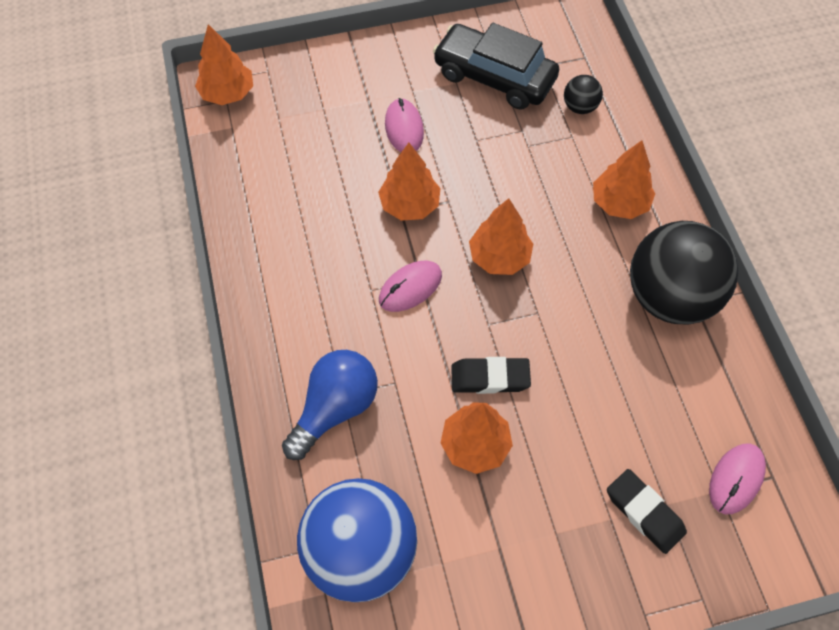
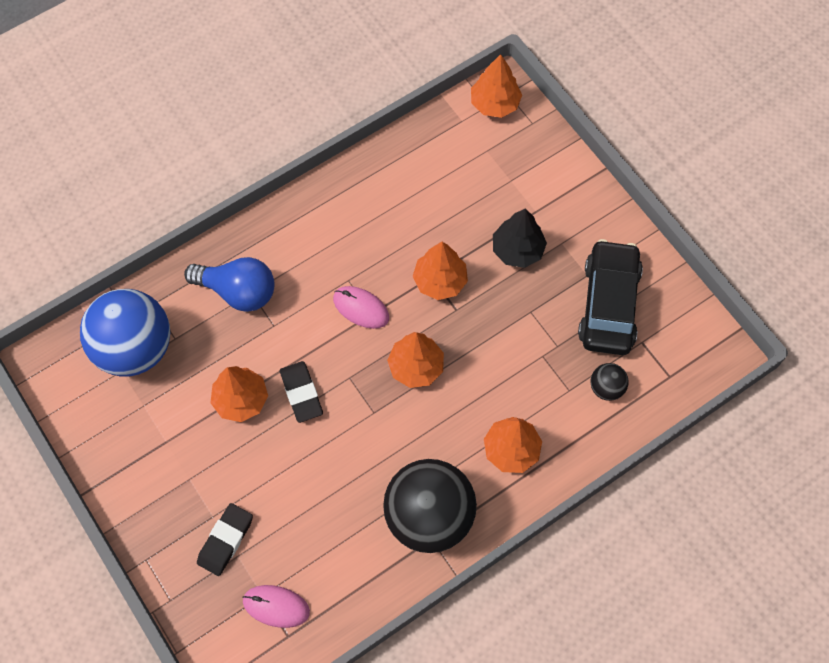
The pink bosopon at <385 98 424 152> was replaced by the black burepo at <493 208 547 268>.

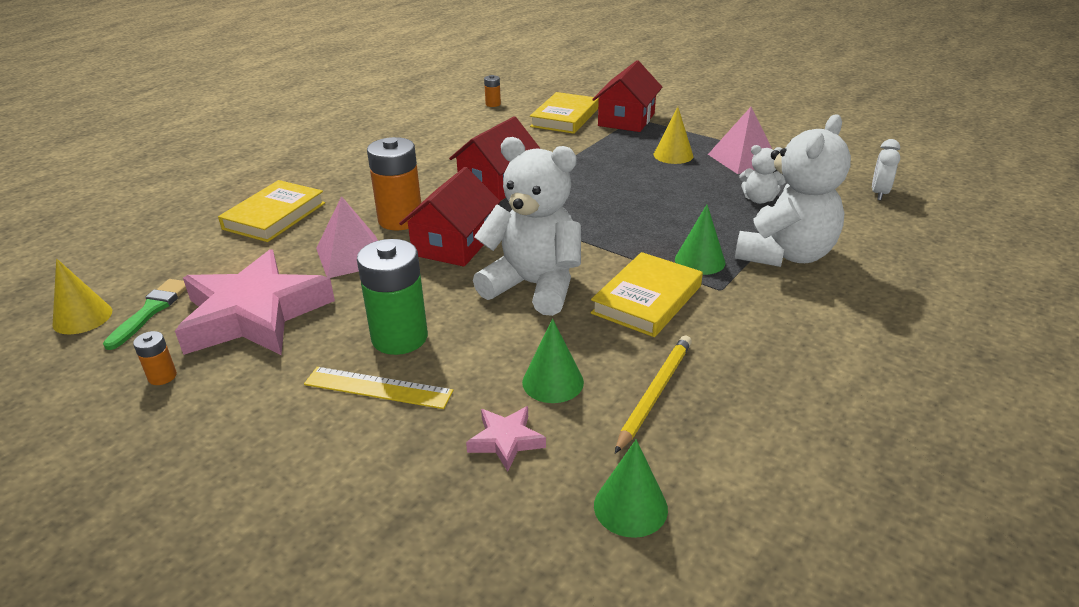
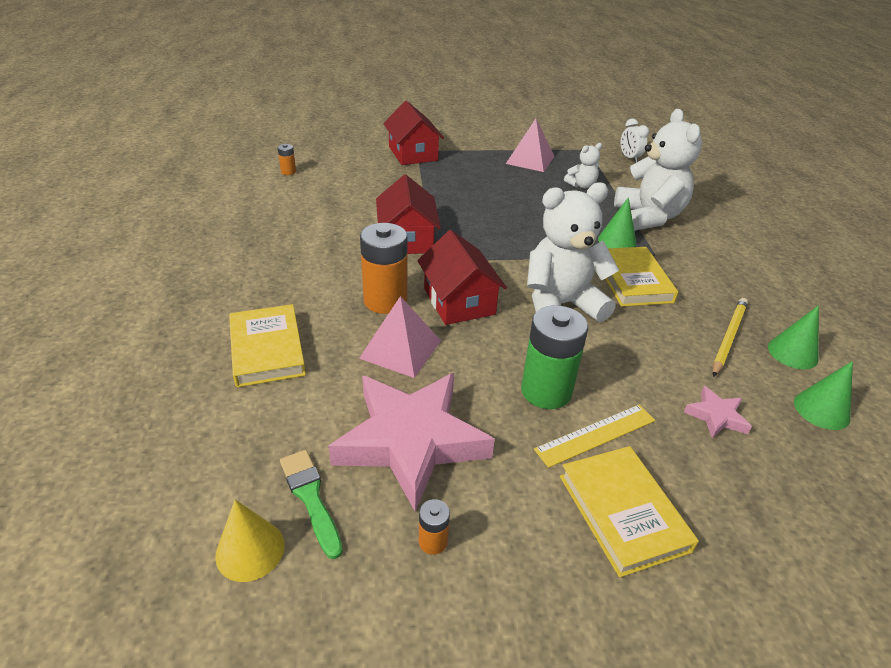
The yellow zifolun moved from <530 92 599 134> to <560 446 699 578>. The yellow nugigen at <615 336 692 453> turned 45 degrees clockwise. The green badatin moved from <522 319 584 403> to <768 305 819 369>. The yellow badatin at <654 107 693 164> disappeared.

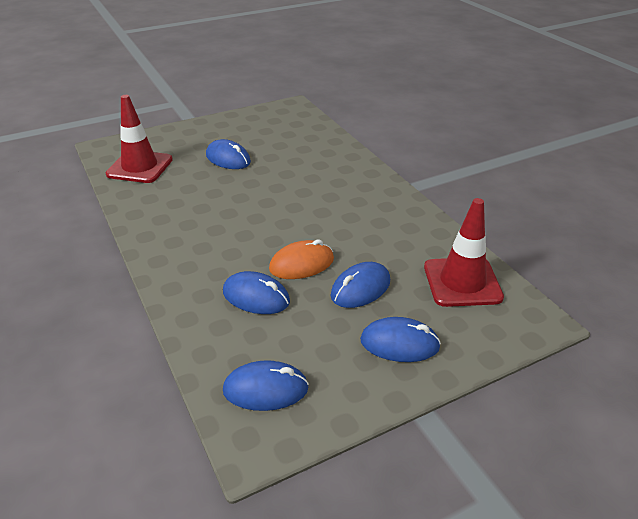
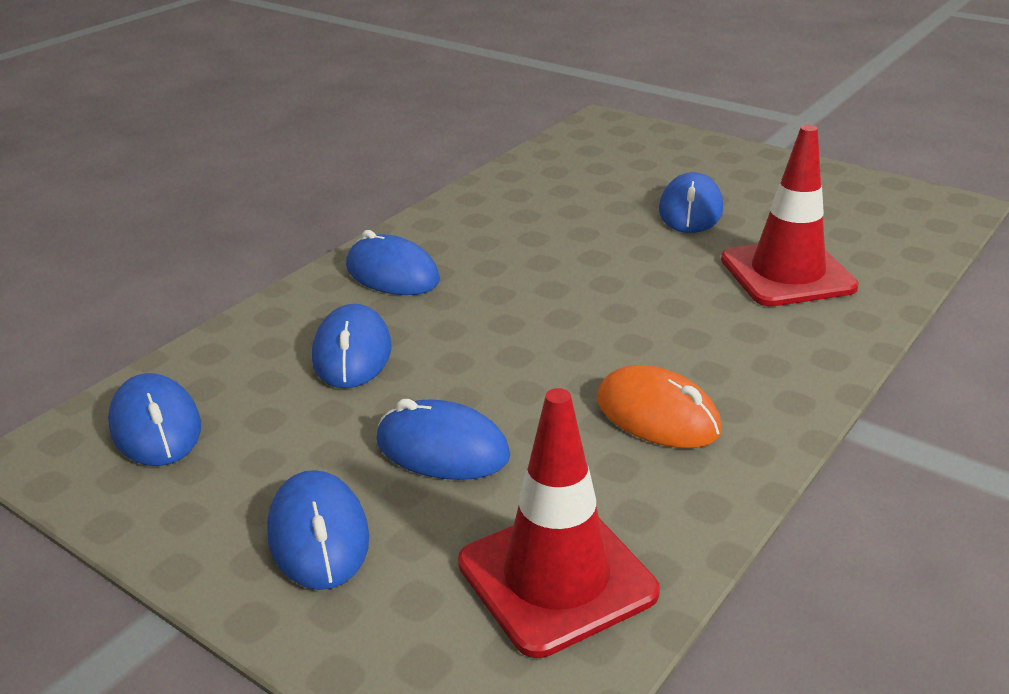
The blue bosopon at <346 230 440 295> appeared. The orange bosopon moved from <269 240 334 279> to <597 365 722 448>. The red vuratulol moved from <106 95 173 183> to <721 125 859 306>.

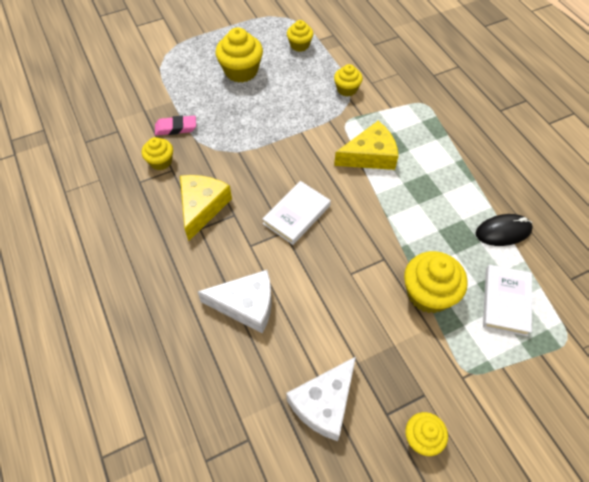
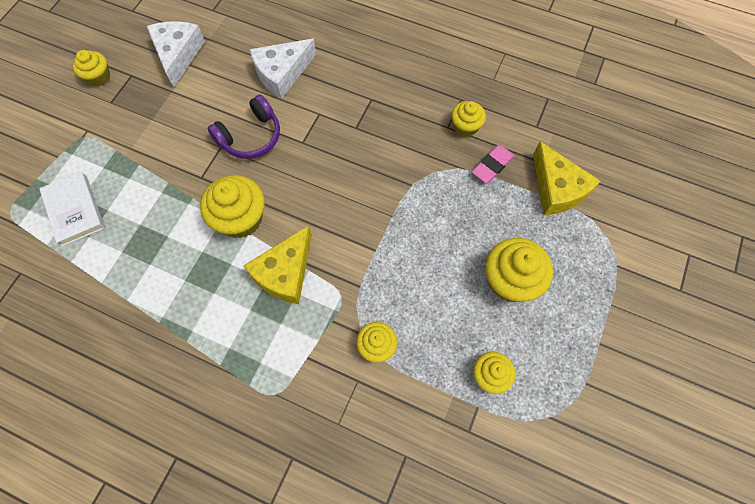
The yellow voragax moved from <404 251 468 313> to <200 175 265 238>. The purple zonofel at <208 95 280 159> appeared. The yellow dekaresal moved from <180 175 232 241> to <533 142 600 215>. The white zifolun at <262 181 331 245> disappeared. The black bosopon at <476 214 533 246> disappeared.

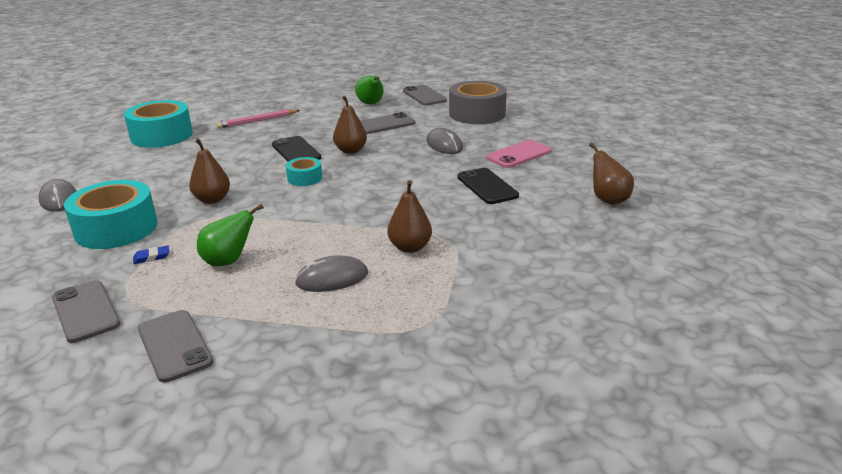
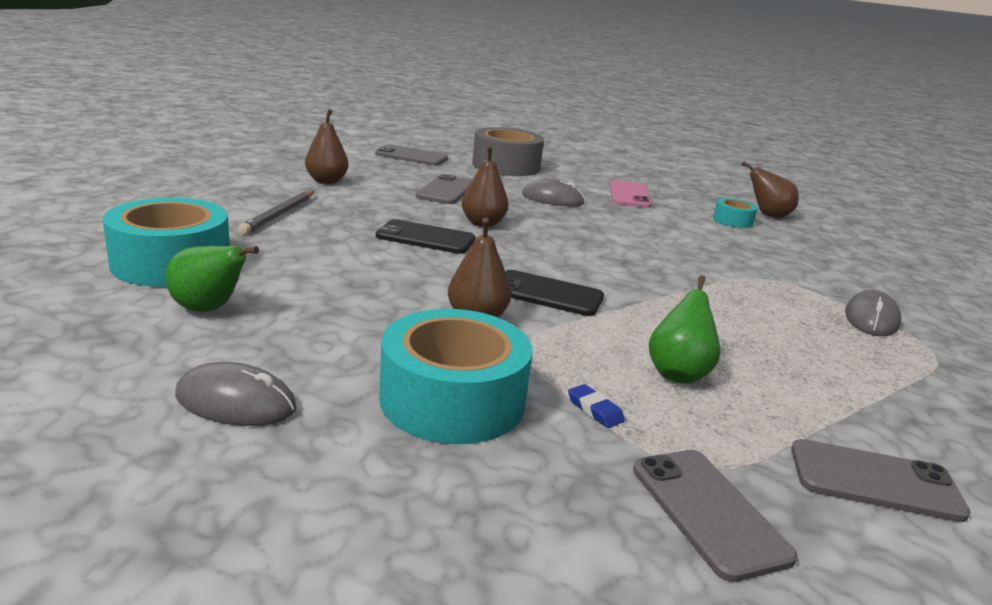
The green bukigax moved from <355 76 384 104> to <166 245 259 312>. The pink nugigen at <216 109 300 128> became the grey nugigen at <238 191 314 235>. The brown bukigax moved from <387 180 432 253> to <305 109 348 184>. The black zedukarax moved from <458 168 519 204> to <505 270 604 316>. The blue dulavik at <133 245 169 264> turned 60 degrees counterclockwise. The grey zedukarax at <52 280 120 343> turned 60 degrees clockwise. The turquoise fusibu moved from <286 157 322 186> to <713 198 758 228>. The grey bosopon moved from <295 255 368 292> to <845 290 901 336>.

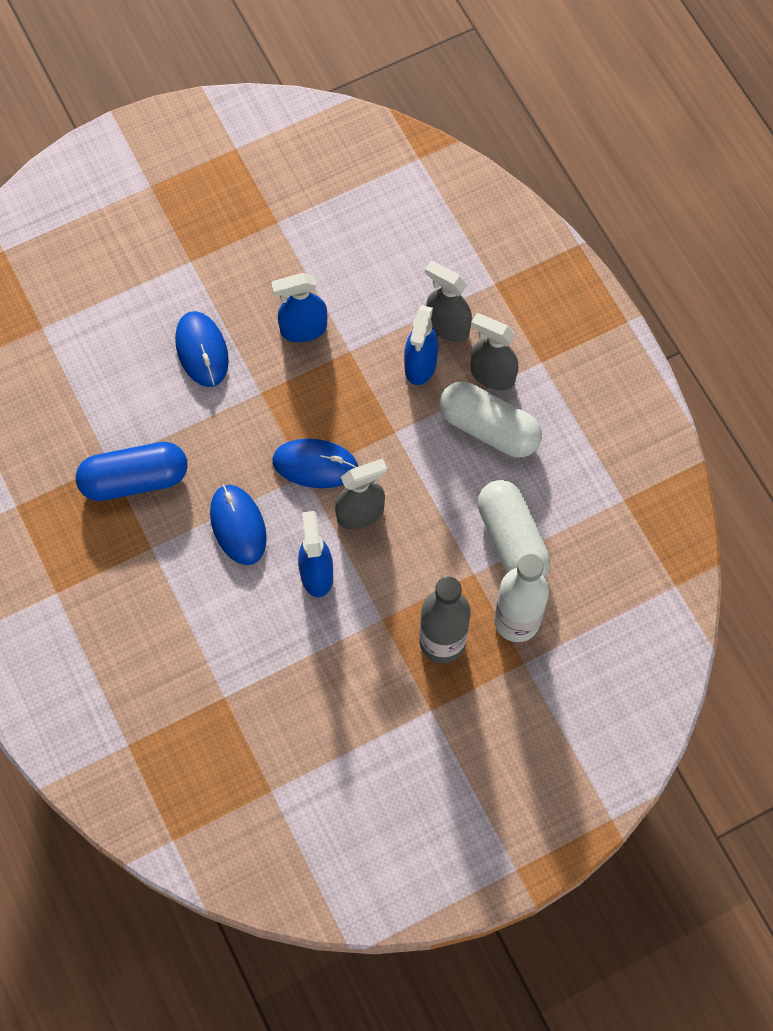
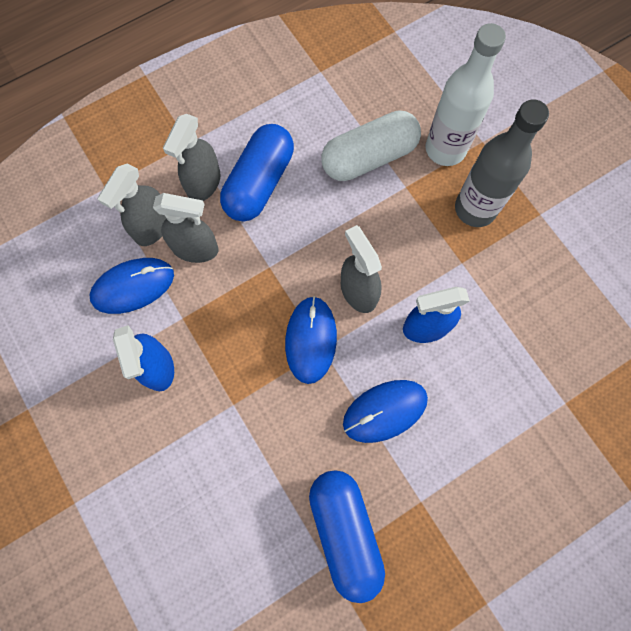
The blue bosopon moved from <175 311 229 387> to <89 258 174 314>. The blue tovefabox at <404 305 438 385> became the grey tovefabox at <153 193 218 263>. The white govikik at <440 381 542 458> became the blue govikik at <220 124 294 221>.

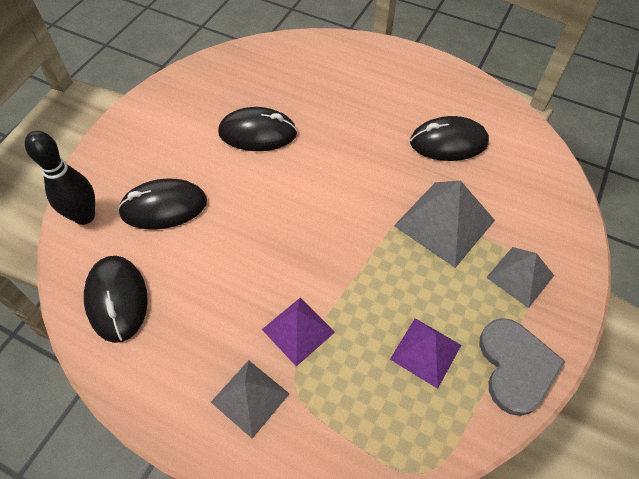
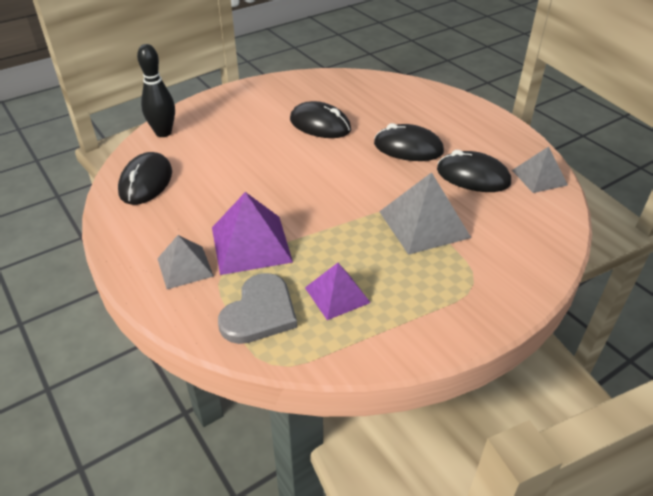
The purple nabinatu at <262 297 335 366> changed to 1.58 times the size. The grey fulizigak moved from <479 318 566 416> to <218 273 297 344>. The black bosopon moved from <118 179 207 230> to <374 123 444 161>. The grey nabinatu moved from <486 247 554 308> to <512 146 568 193>.

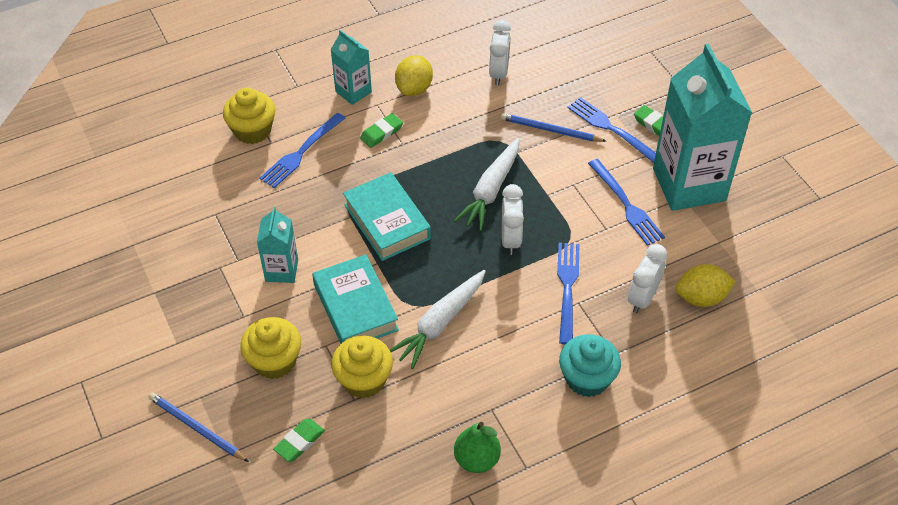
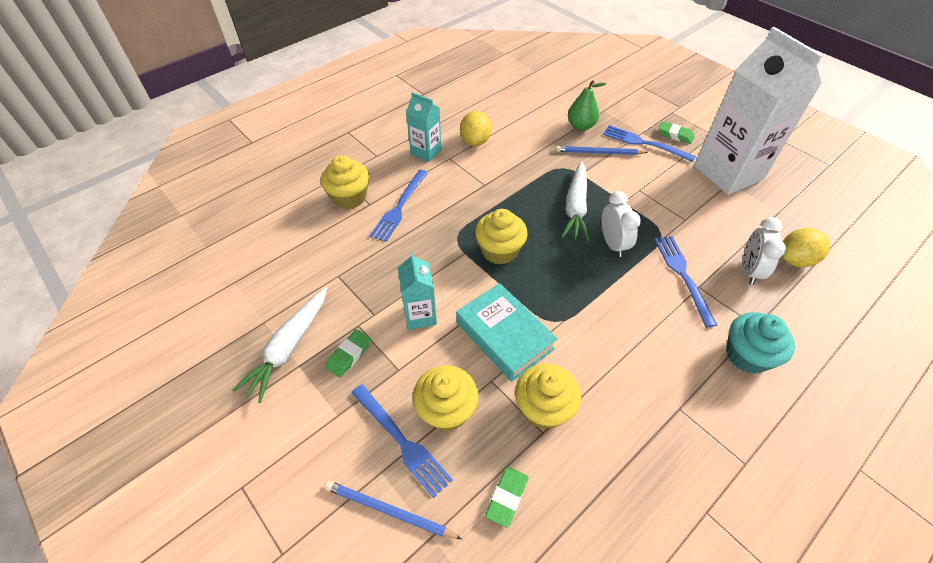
The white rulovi moved from <390 270 486 369> to <232 287 327 403>. The green dulavik moved from <360 113 403 148> to <326 329 371 378>. The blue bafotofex moved from <588 159 665 246> to <351 384 453 498>. The turquoise zifolun at <343 172 431 261> was replaced by the yellow voragax at <475 209 528 265>. The green bukigax moved from <454 422 501 473> to <568 80 606 131>. The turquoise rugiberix at <653 43 752 211> became the white rugiberix at <694 27 823 195>. The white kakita at <489 20 511 85> disappeared.

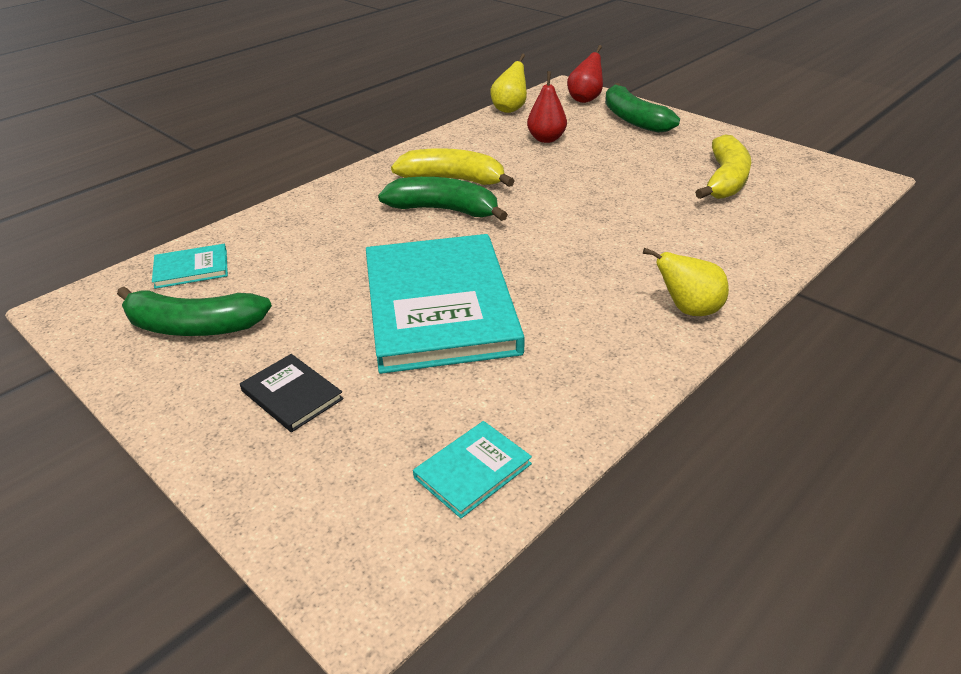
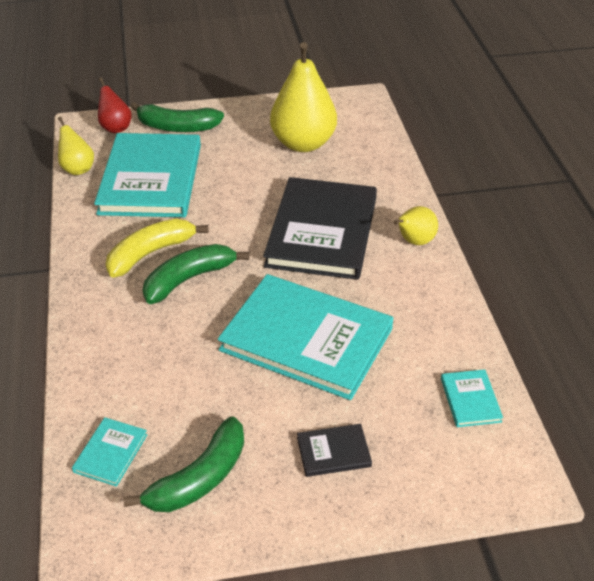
The red bukigax at <527 71 567 143> was replaced by the turquoise zifolun at <94 133 201 217>. The black zifolun at <263 177 377 280> appeared. The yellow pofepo at <695 134 751 199> was replaced by the yellow bukigax at <270 42 337 152>.

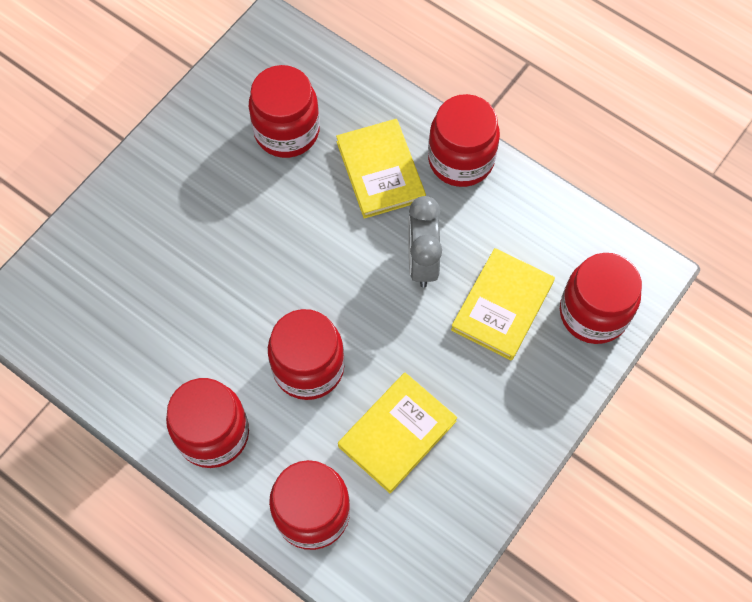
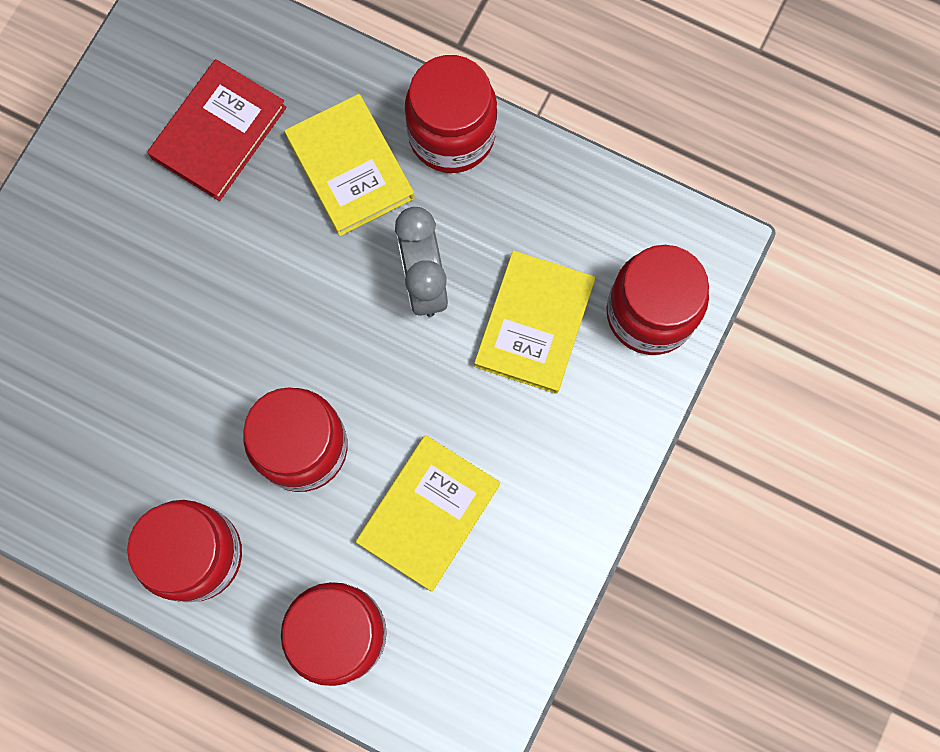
The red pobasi at <249 65 320 158> was replaced by the red zifolun at <147 59 287 201>.

